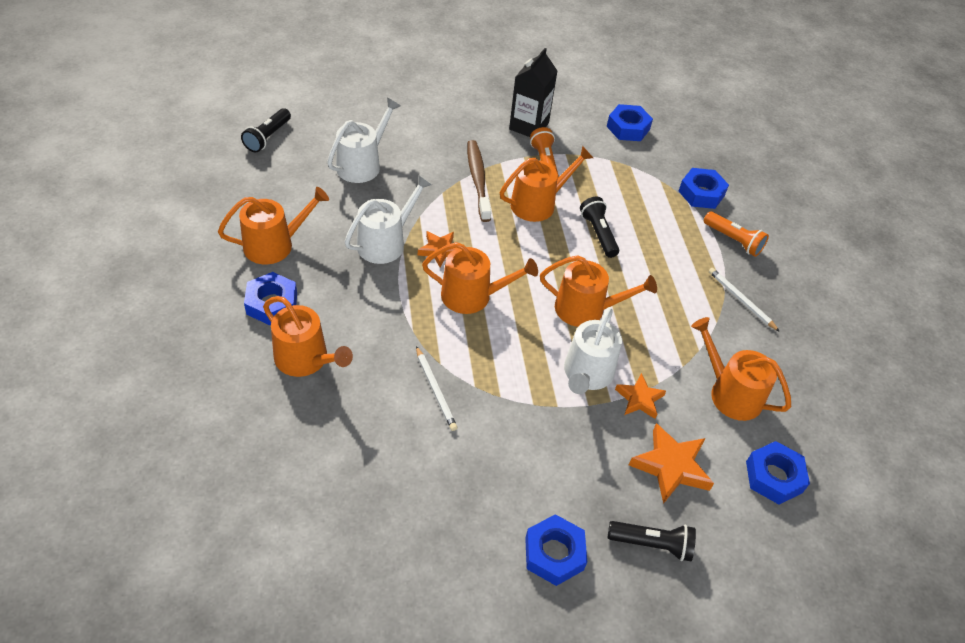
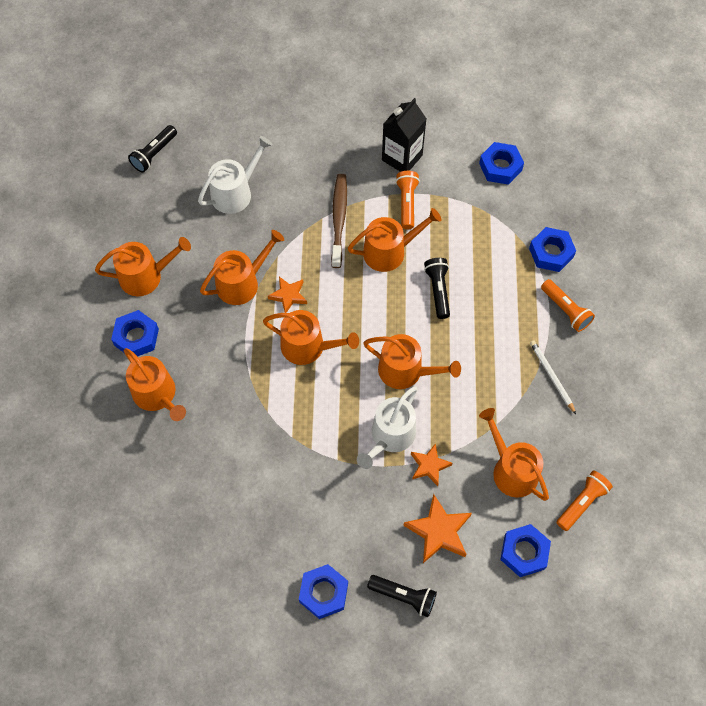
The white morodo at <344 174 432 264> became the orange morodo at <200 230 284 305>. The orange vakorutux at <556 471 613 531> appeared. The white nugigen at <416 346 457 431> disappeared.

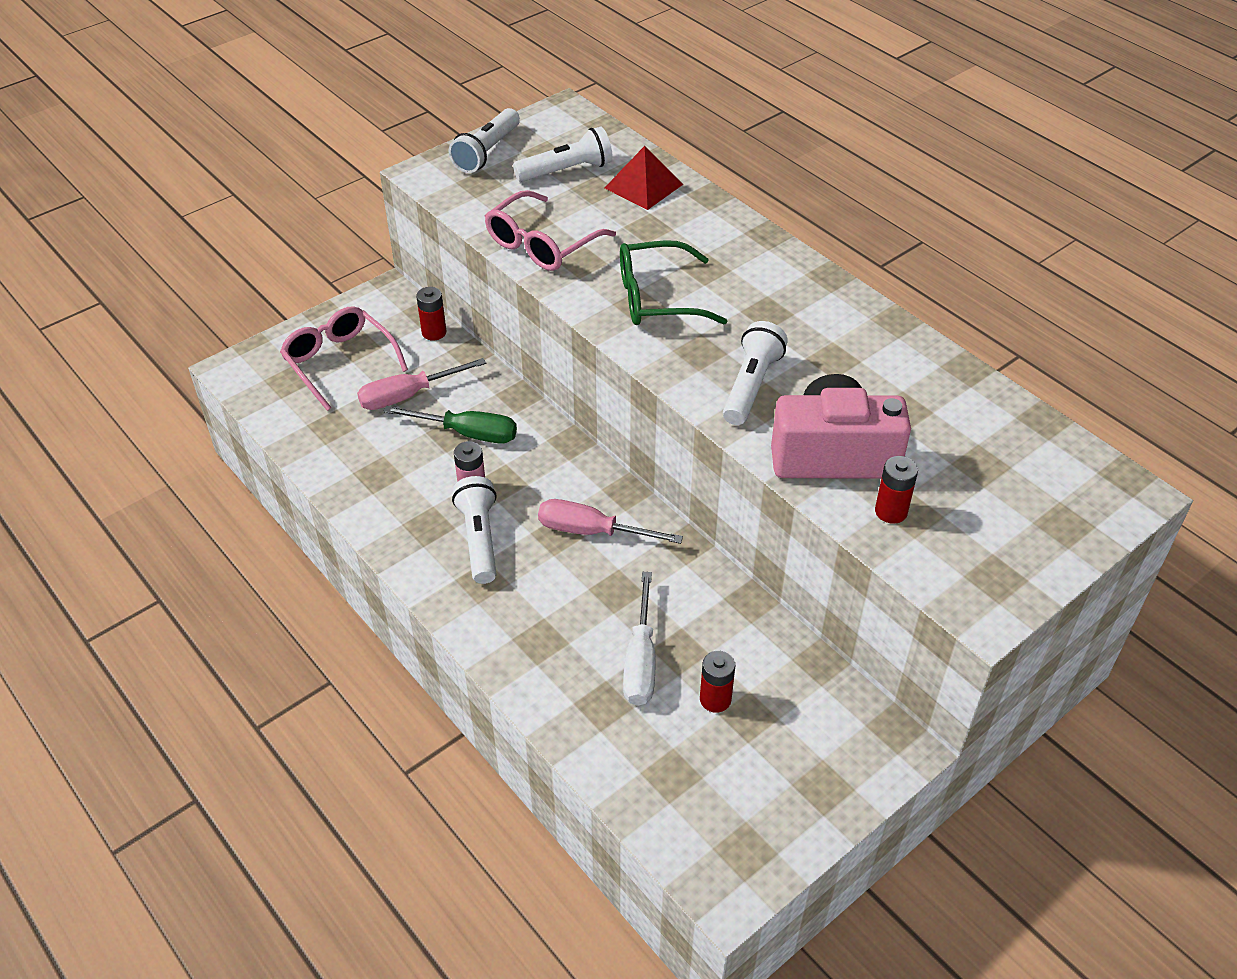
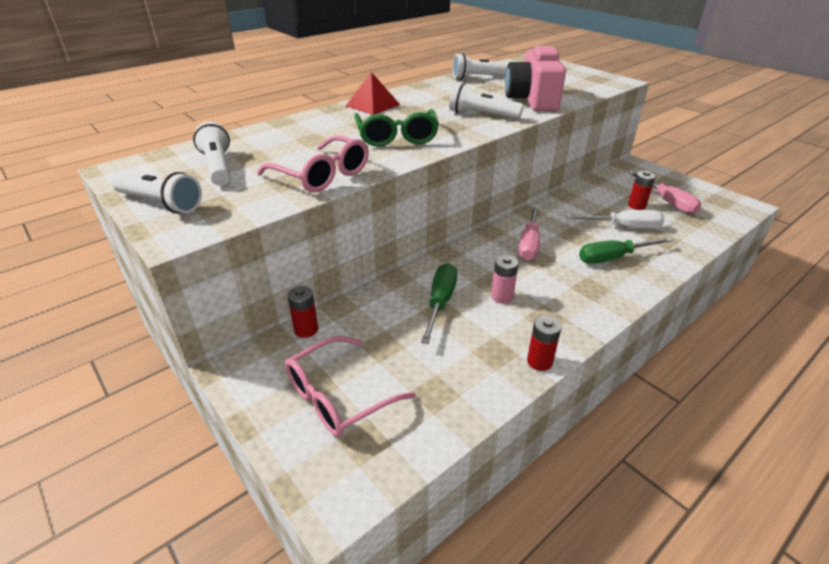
The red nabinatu moved from <605 146 683 210> to <346 72 400 115>. The white vakorutux moved from <452 476 497 584> to <453 53 510 80>. The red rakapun moved from <875 456 918 524> to <527 316 561 371>. The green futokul at <579 237 673 264> appeared. The pink futokul moved from <357 358 486 410> to <628 171 701 214>.

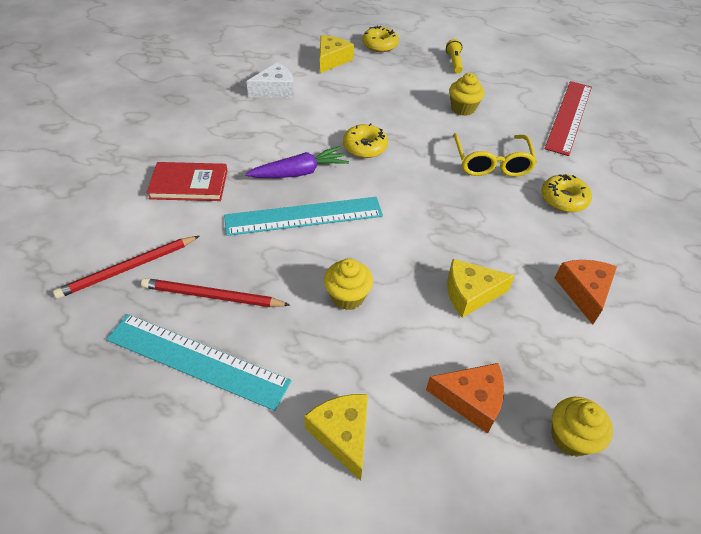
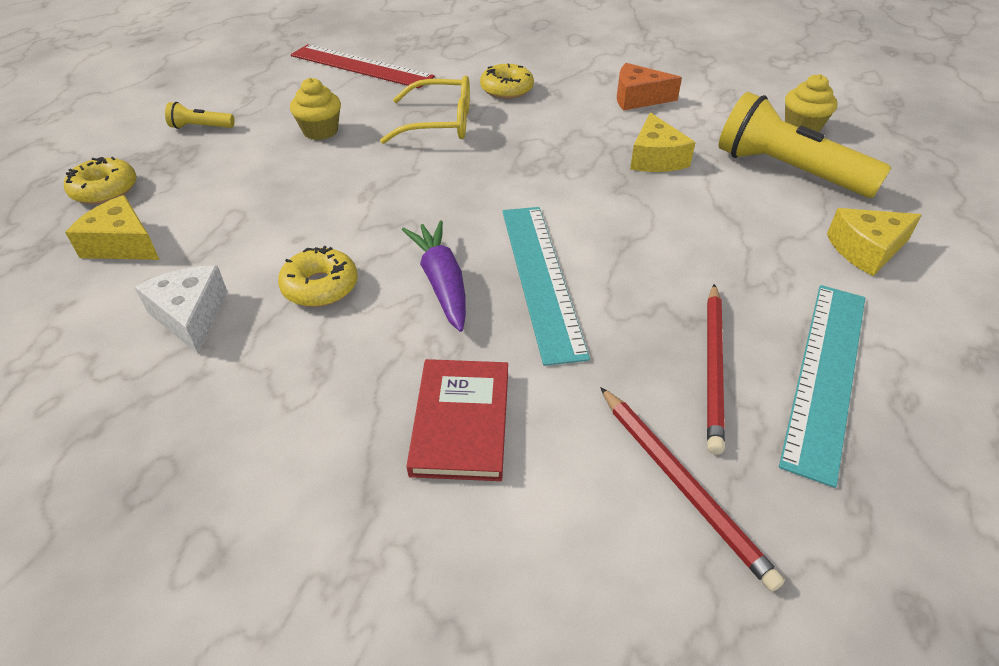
The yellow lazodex moved from <343 123 388 158> to <278 246 358 307>. The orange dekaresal at <426 363 504 434> was replaced by the yellow vakorutux at <719 92 891 198>. The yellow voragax at <324 258 373 310> disappeared.

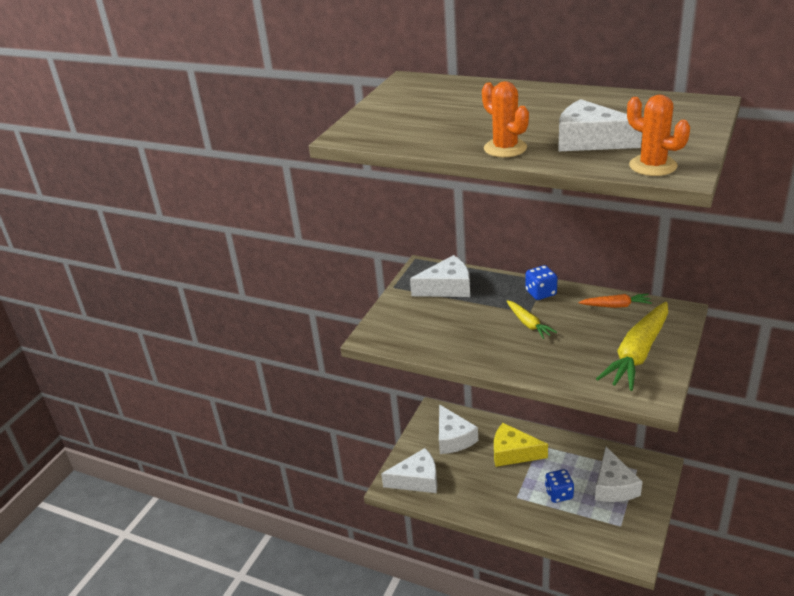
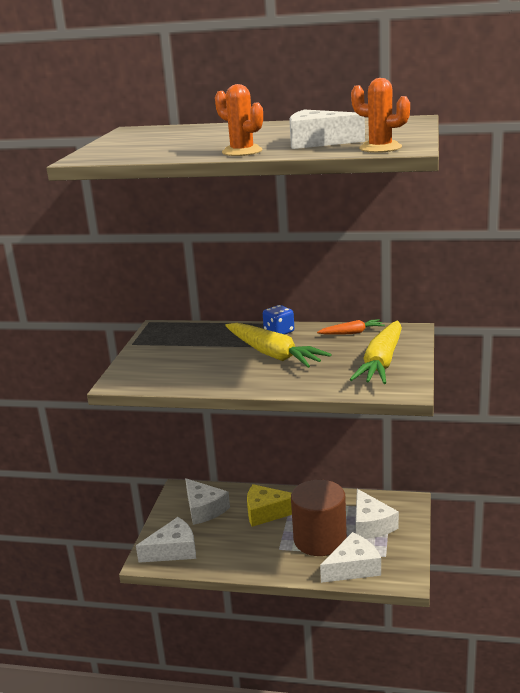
The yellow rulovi at <506 300 557 339> changed to 1.93 times the size. The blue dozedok at <545 469 574 503> was replaced by the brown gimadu at <291 480 347 556>. The white dekaresal moved from <410 255 470 297> to <320 532 381 583>.

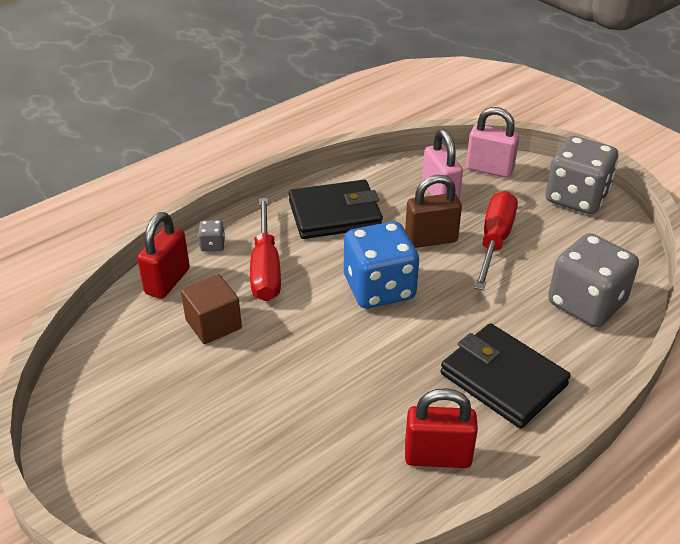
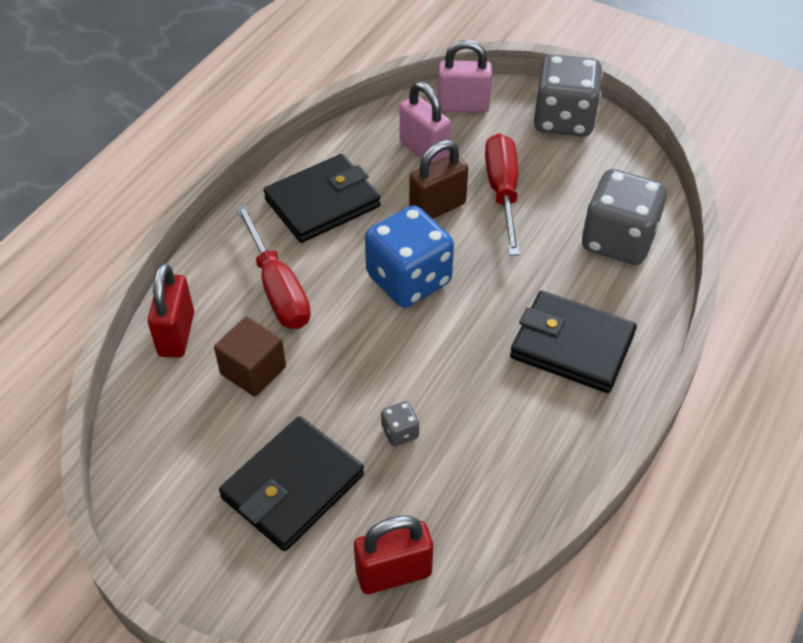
The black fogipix at <219 416 364 551> appeared. The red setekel moved from <405 388 478 468> to <354 515 433 594>. The grey dozedok moved from <198 220 225 252> to <381 401 419 446>.

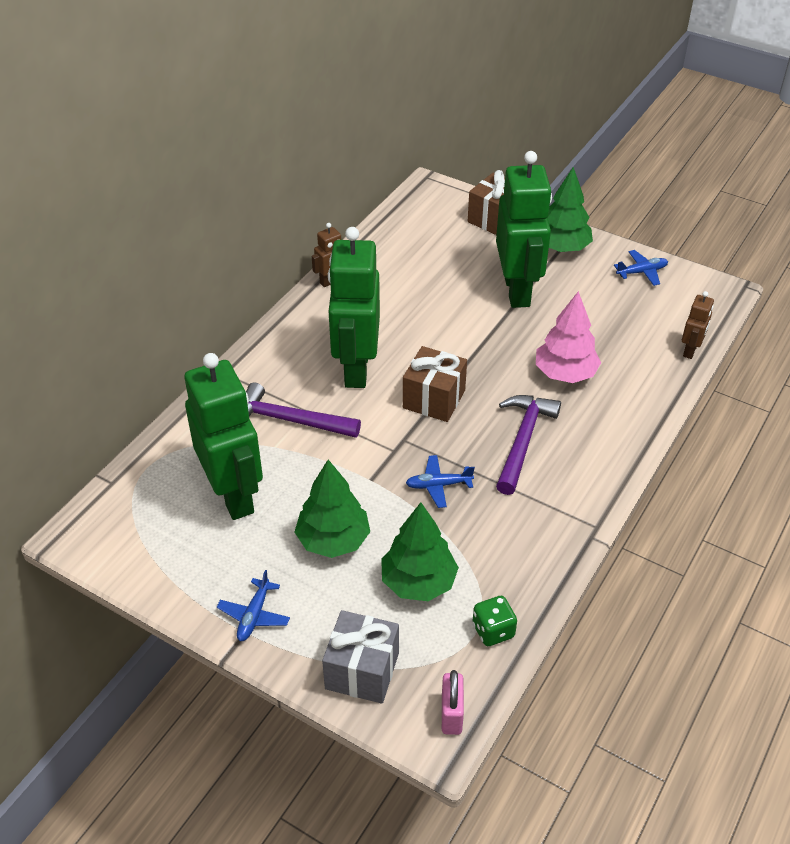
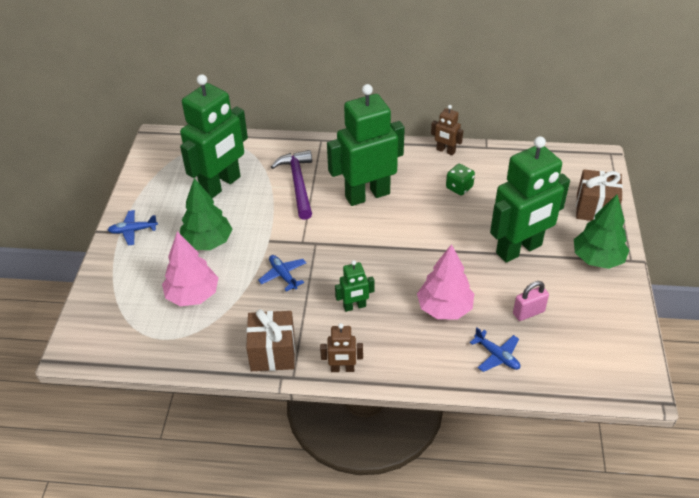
The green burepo at <381 502 459 601> became the pink burepo at <162 231 218 306>. The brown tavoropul moved from <403 346 467 422> to <246 309 295 371>. The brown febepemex moved from <682 291 714 359> to <320 323 363 372>. The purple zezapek at <496 395 561 495> was replaced by the green febepemex at <335 260 374 312>. The green dozedok moved from <473 596 517 646> to <446 164 475 195>. The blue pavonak moved from <614 250 668 286> to <470 327 520 372>. The pink setekel moved from <442 670 464 735> to <513 281 549 321>. The grey tavoropul at <322 610 399 704> disappeared.

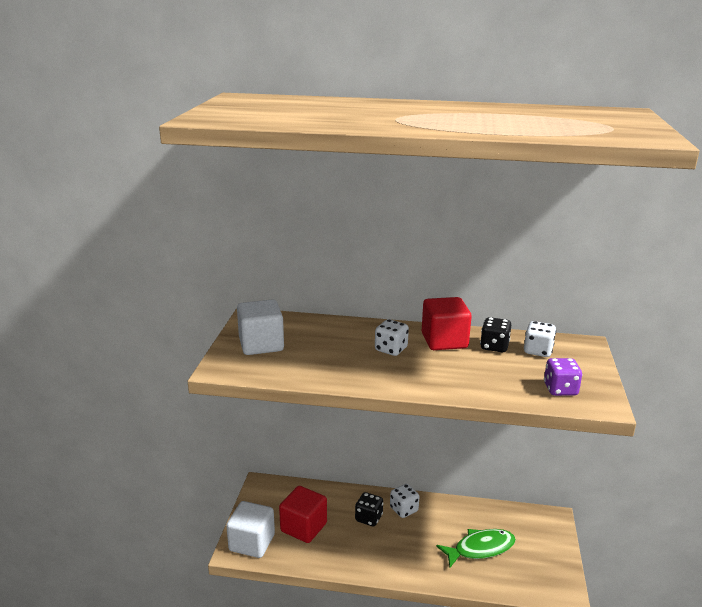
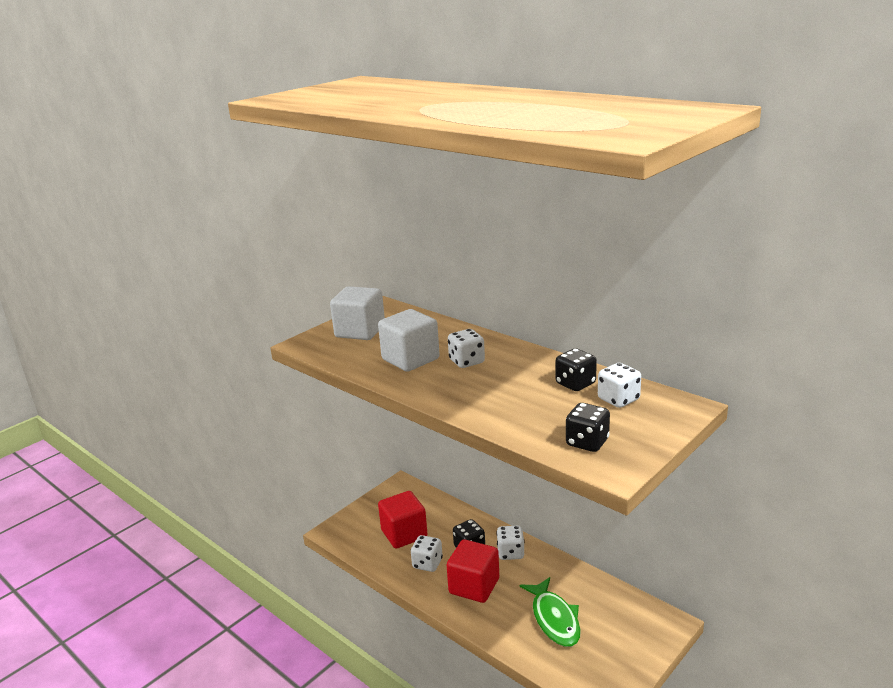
The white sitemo moved from <226 501 275 558> to <378 309 440 372>. The white dozedok at <411 535 443 572> appeared. The red sitemo moved from <422 297 472 350> to <447 539 499 603>. The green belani at <436 529 516 567> turned 60 degrees clockwise. The purple dozedok at <544 358 582 396> became the black dozedok at <566 403 610 452>.

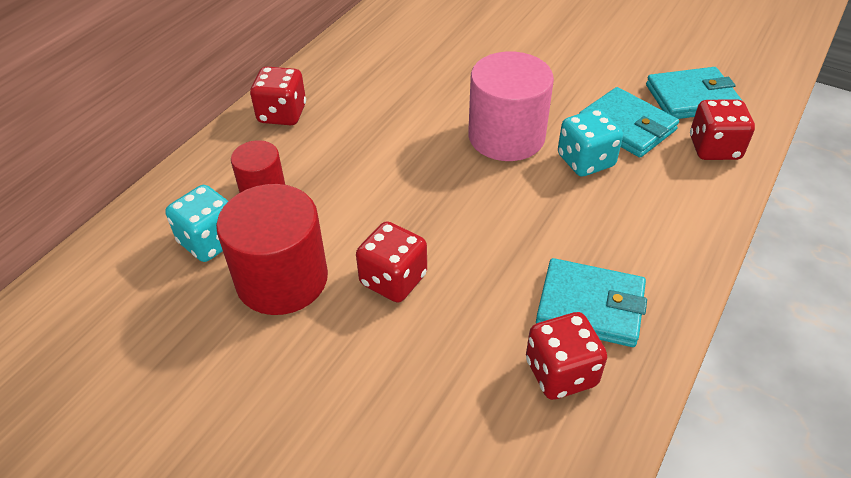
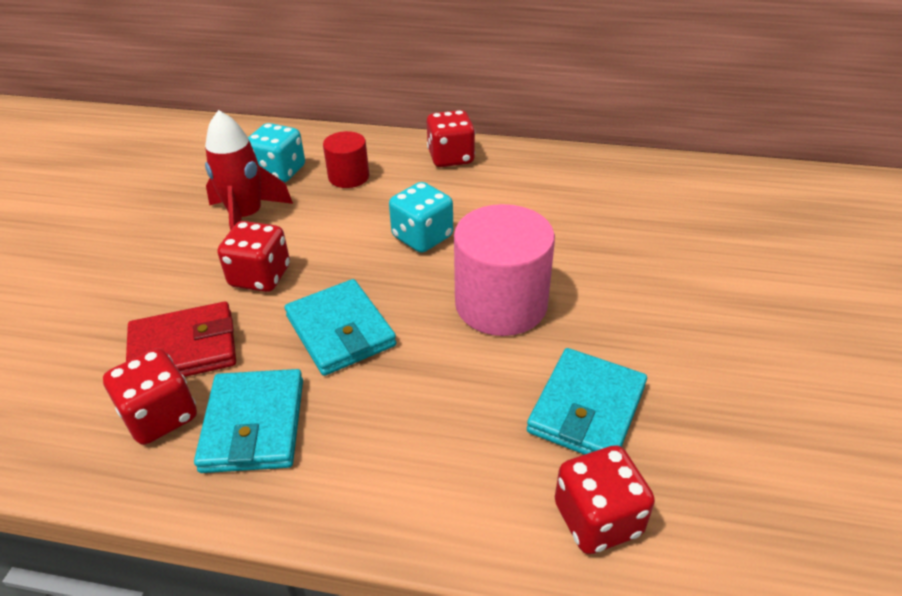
The red fogipix at <126 302 236 377> appeared. The red gimadu at <216 184 328 315> was replaced by the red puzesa at <205 110 293 230>. The turquoise fogipix moved from <646 67 742 119> to <285 279 396 376>. The turquoise dozedok moved from <558 109 623 177> to <389 182 453 253>.

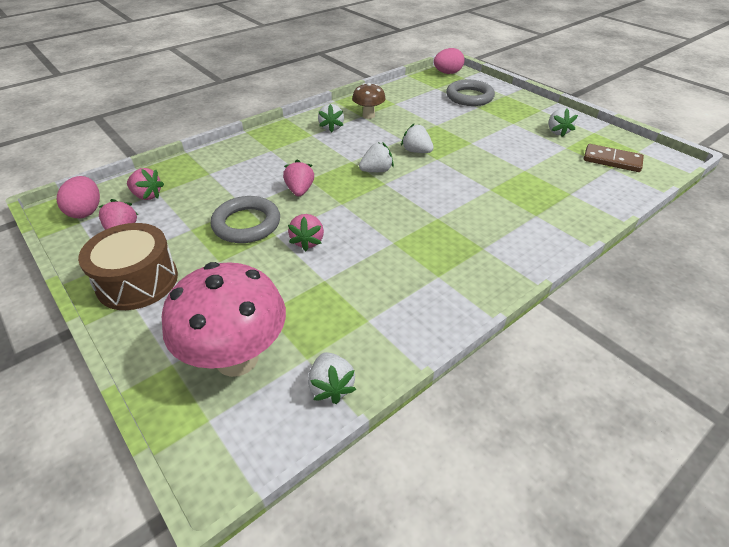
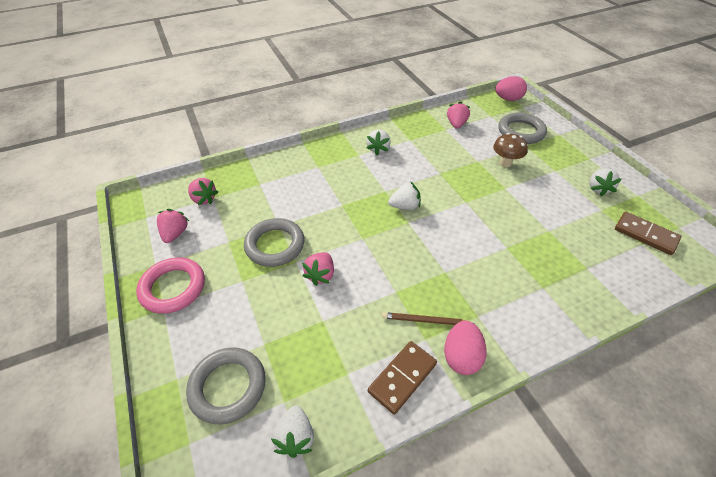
The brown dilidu at <78 223 178 310> was replaced by the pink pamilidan at <136 257 205 314>. The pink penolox at <162 262 286 377> was replaced by the grey pamilidan at <186 347 265 424>. The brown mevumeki at <368 341 437 415> appeared. The brown nugigen at <382 312 466 325> appeared. The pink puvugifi moved from <56 176 100 218> to <444 321 487 375>. The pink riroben moved from <283 160 314 196> to <447 101 470 129>. The brown penolox moved from <352 83 386 119> to <493 133 528 167>. The white riroben at <401 124 434 153> disappeared.

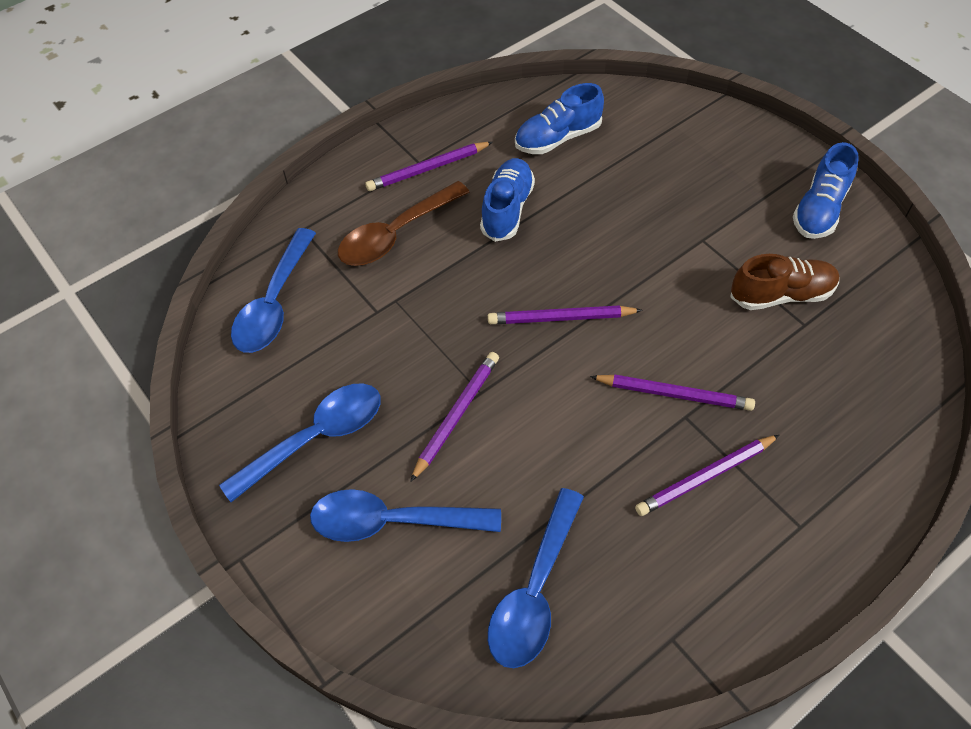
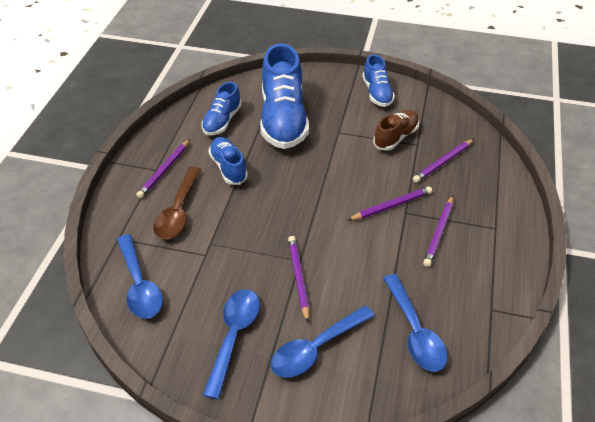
The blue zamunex at <260 43 309 149> appeared. The purple nugigen moved from <488 305 643 324> to <413 139 474 183>.

